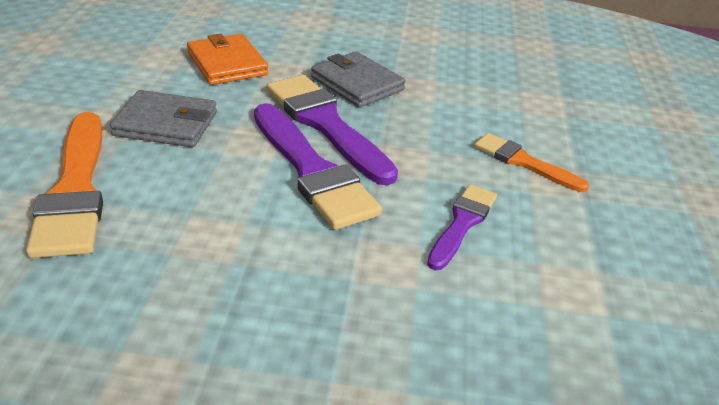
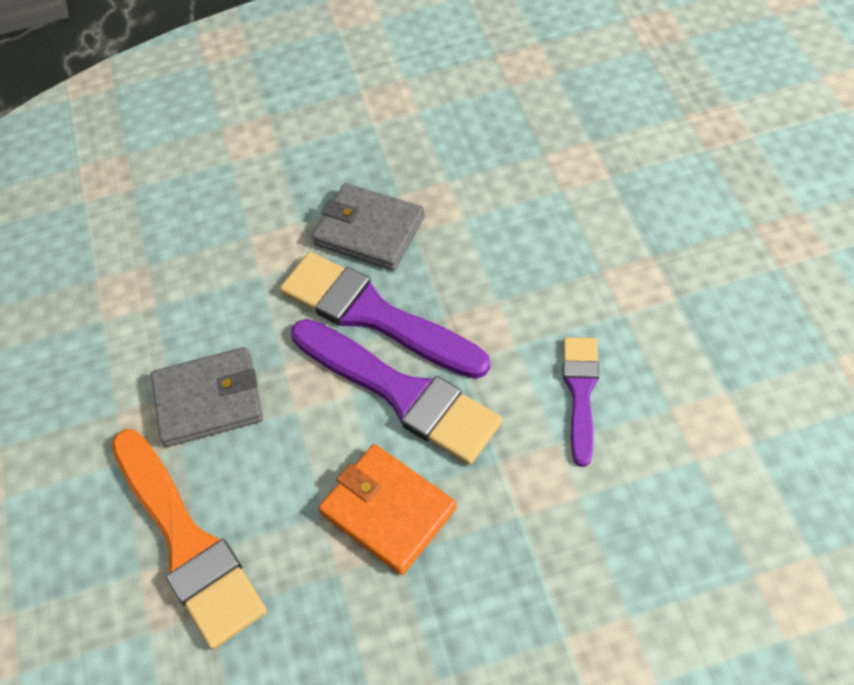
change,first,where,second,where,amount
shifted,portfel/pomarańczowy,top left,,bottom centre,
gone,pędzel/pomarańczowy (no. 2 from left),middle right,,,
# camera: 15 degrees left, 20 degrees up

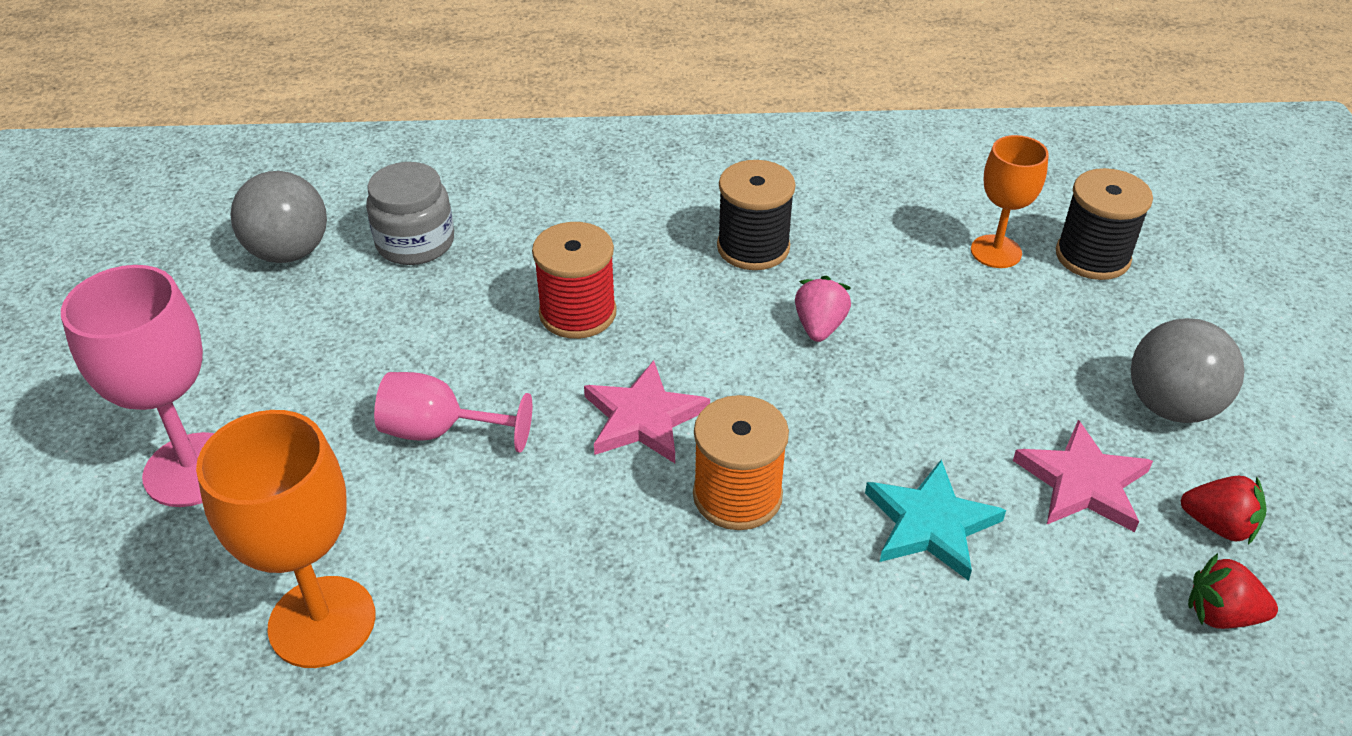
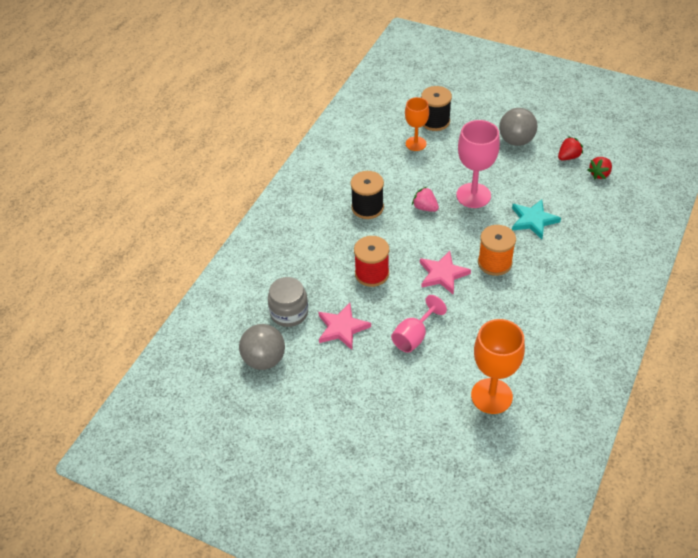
change,first,where,second,where,amount
shifted,kielich/różowy (no. 1 from left in the first image),middle left,kielich/różowy (no. 2 from left),top right,
shifted,gwiazda/różowy (no. 2 from left in the first image),middle right,gwiazda/różowy (no. 1 from left),centre,
# camera: 60 degrees left, 5 degrees up

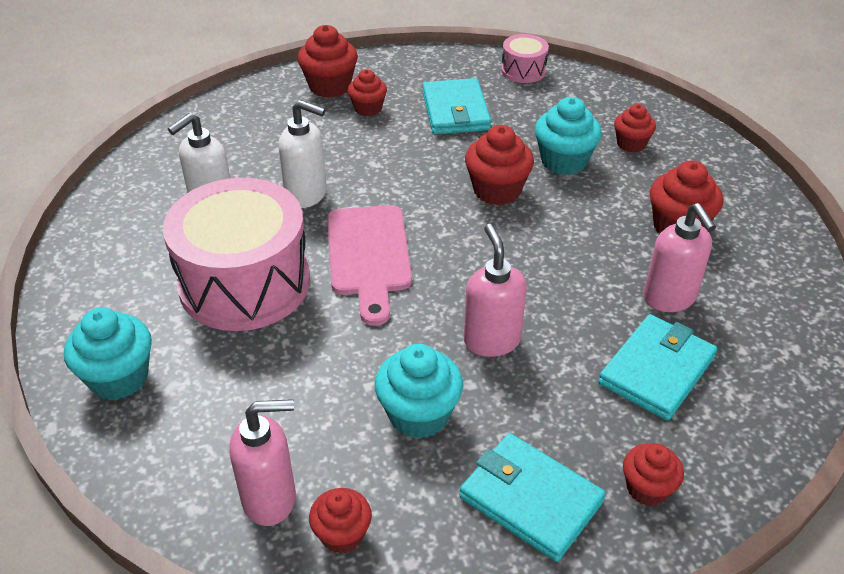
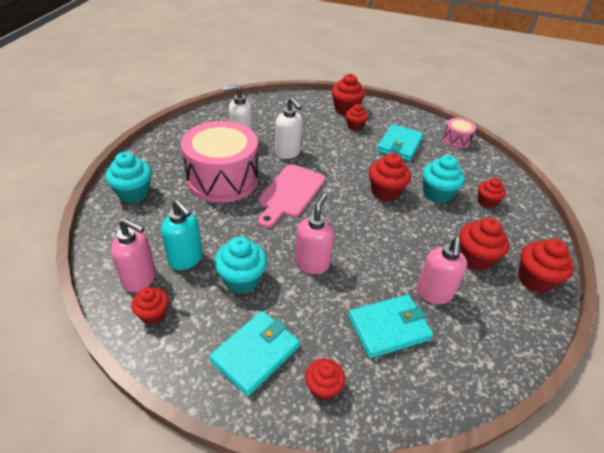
change,first,where,second,where,amount
rotated,portfel/turkusowy (no. 2 from left in the first image),bottom centre,portfel/turkusowy (no. 1 from left),bottom centre,60 degrees clockwise
new,,,dozownik mydła/turkusowy,middle left,
new,,,muffinka/czerwony (no. 8 from left),middle right,
# camera: 30 degrees right, 0 degrees up

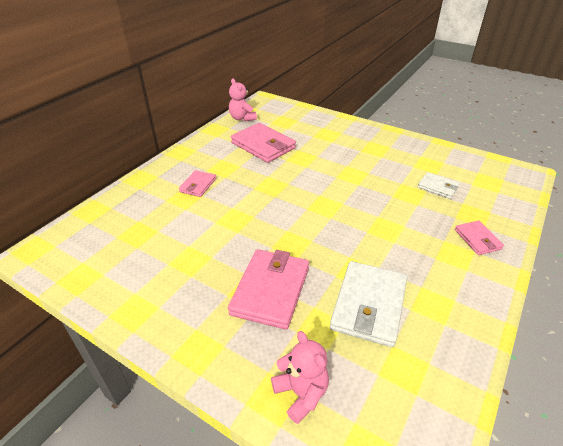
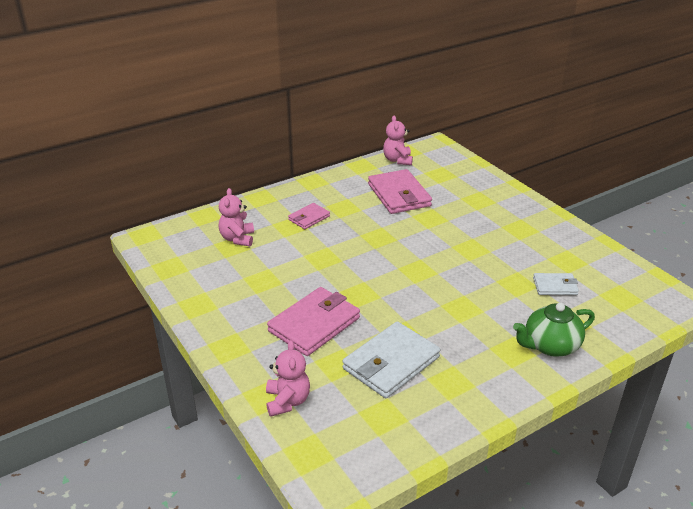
change,first,where,second,where,amount
rotated,portfel/biały (no. 2 from left),middle right,,middle right,60 degrees counterclockwise
swapped,portfel/różowy (no. 4 from left),middle right,imbryk/zielony,middle right,
new,,,miś/różowy (no. 1 from left),centre,
# camera: 25 degrees right, 5 degrees down

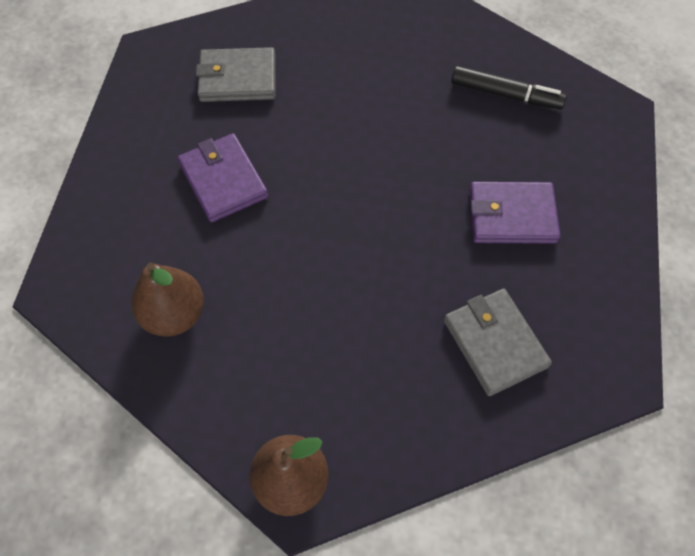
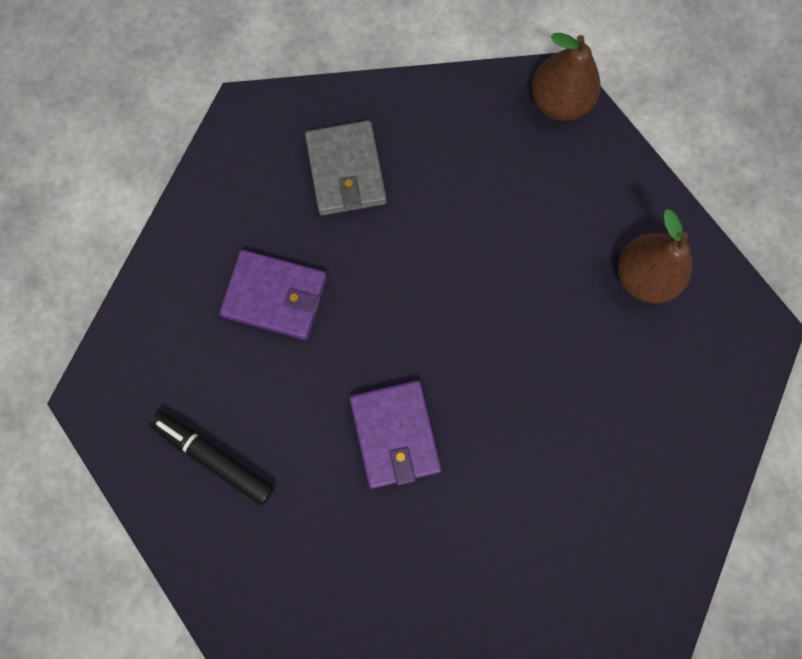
change,first,where,second,where,amount
shifted,portfel/fioletowy (no. 1 from left in the first image),top left,portfel/fioletowy (no. 2 from left),centre,
gone,portfel/szary (no. 1 from left),top centre,,,
# camera: 165 degrees left, 15 degrees up

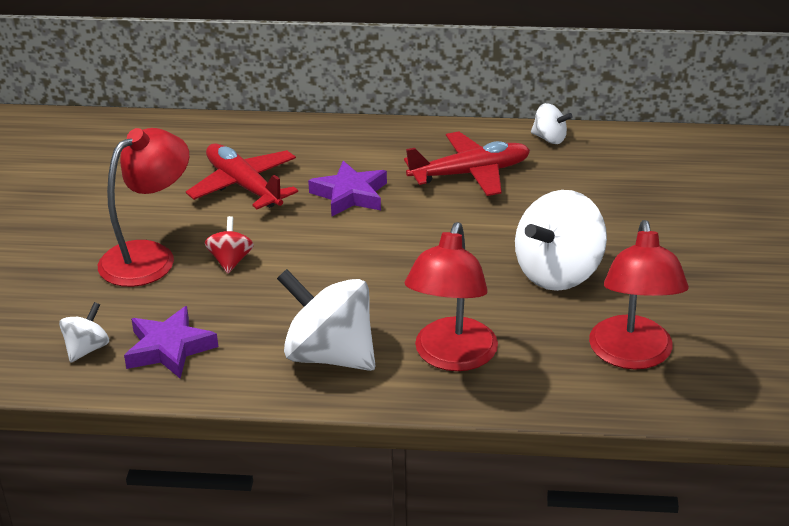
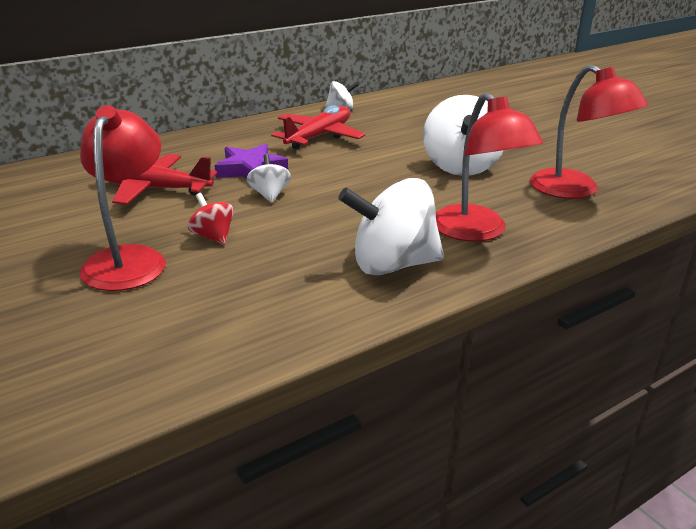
change,first,where,second,where,amount
shifted,bączek/biały (no. 1 from left),middle left,,centre,
gone,gwiazda/fioletowy (no. 1 from left),middle left,,,
# camera: 40 degrees left, 5 degrees down

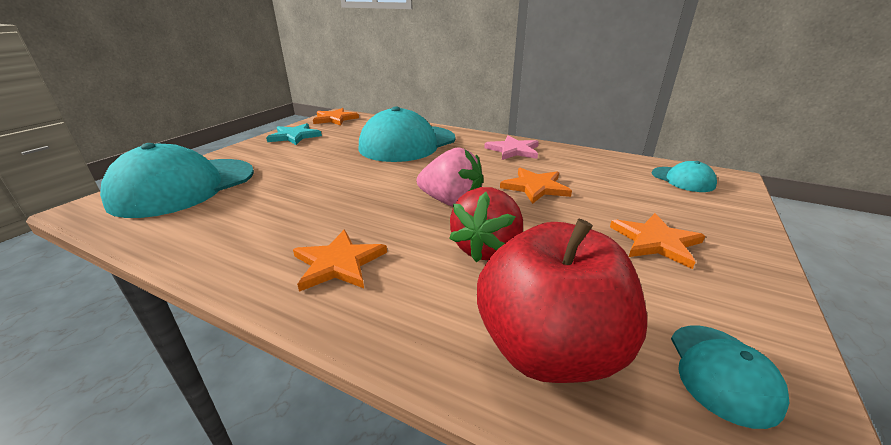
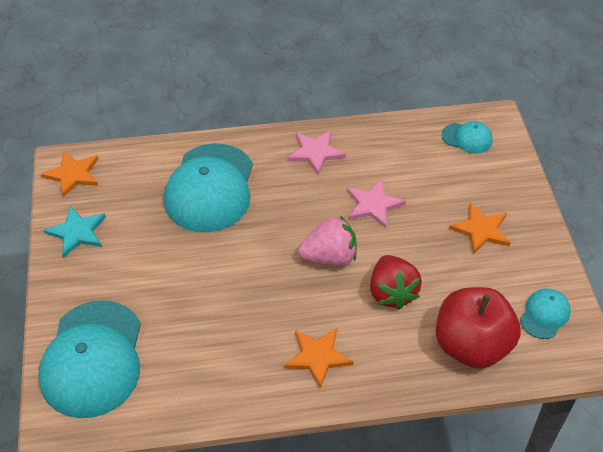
change,first,where,second,where,amount
repainted,gwiazda/pomarańczowy (no. 3 from left),centre,gwiazda/różowy (no. 2 from left),centre,
rotated,czapka/turkusowy (no. 4 from left),bottom right,,bottom right,120 degrees counterclockwise
# camera: 35 degrees left, 20 degrees up

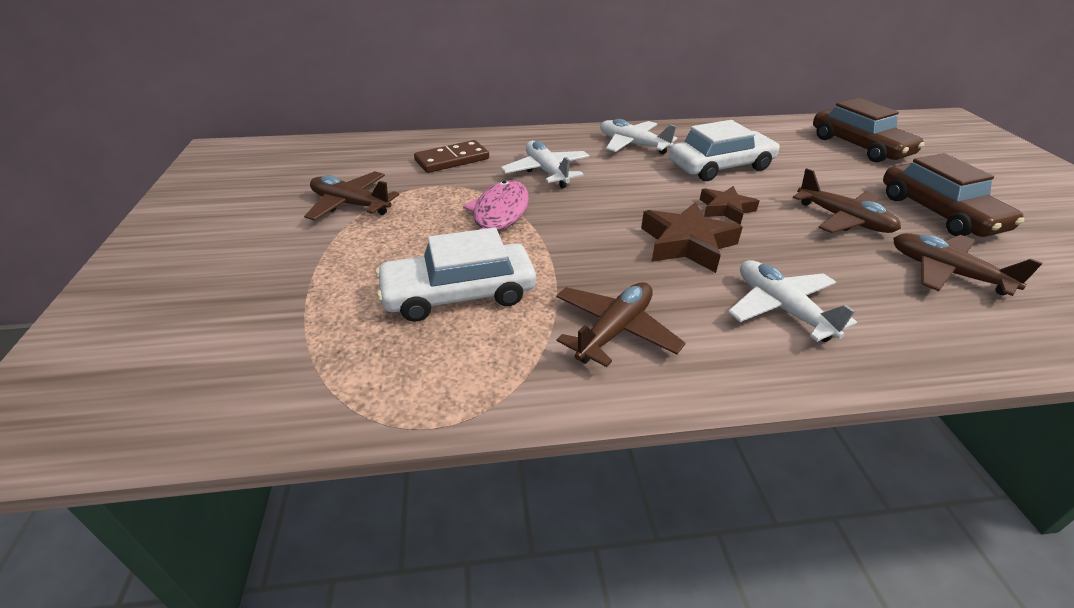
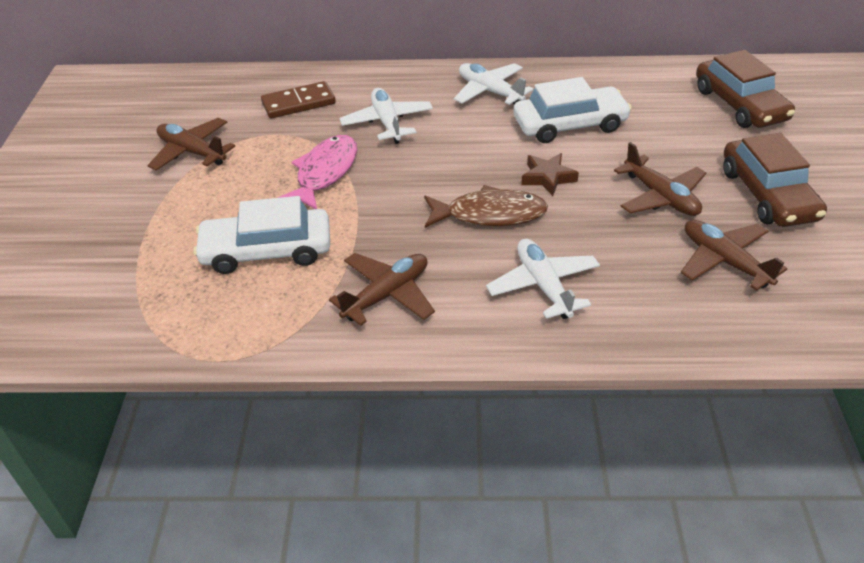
change,first,where,second,where,amount
swapped,gwiazda/brązowy (no. 1 from left),centre,ryba/brązowy,centre,
# camera: 10 degrees right, 5 degrees up

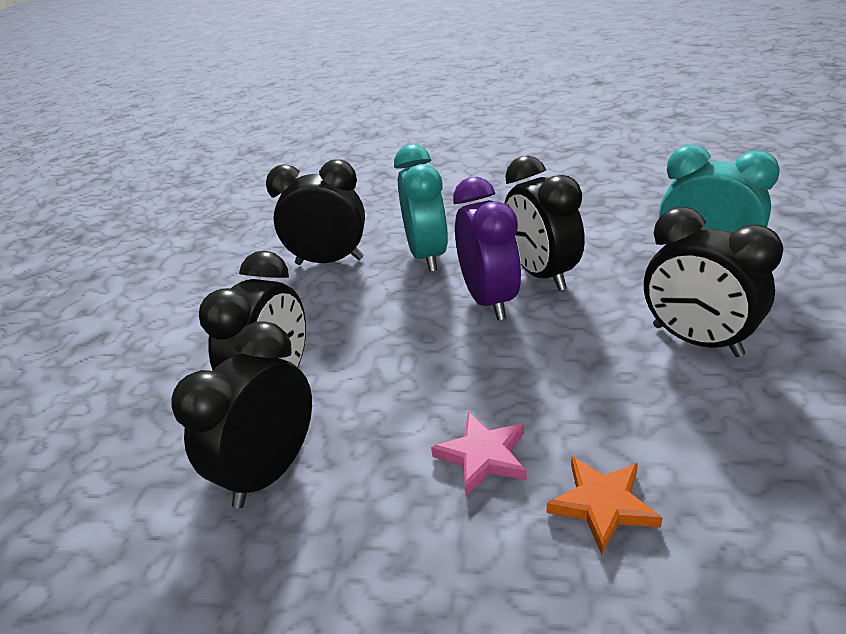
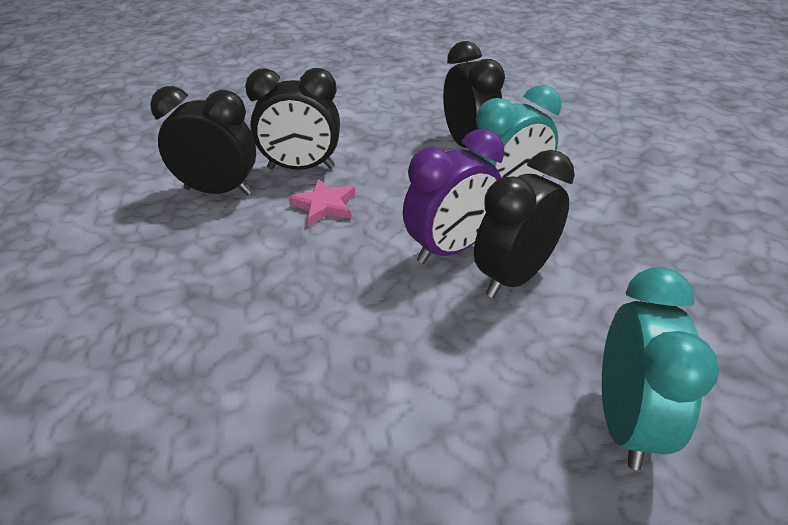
change,first,where,second,where,amount
shifted,gwiazda/różowy,bottom centre,,centre,
gone,gwiazda/pomarańczowy,bottom right,,,
gone,budzik/czarny (no. 5 from left),middle right,,,
# camera: 65 degrees right, 5 degrees up

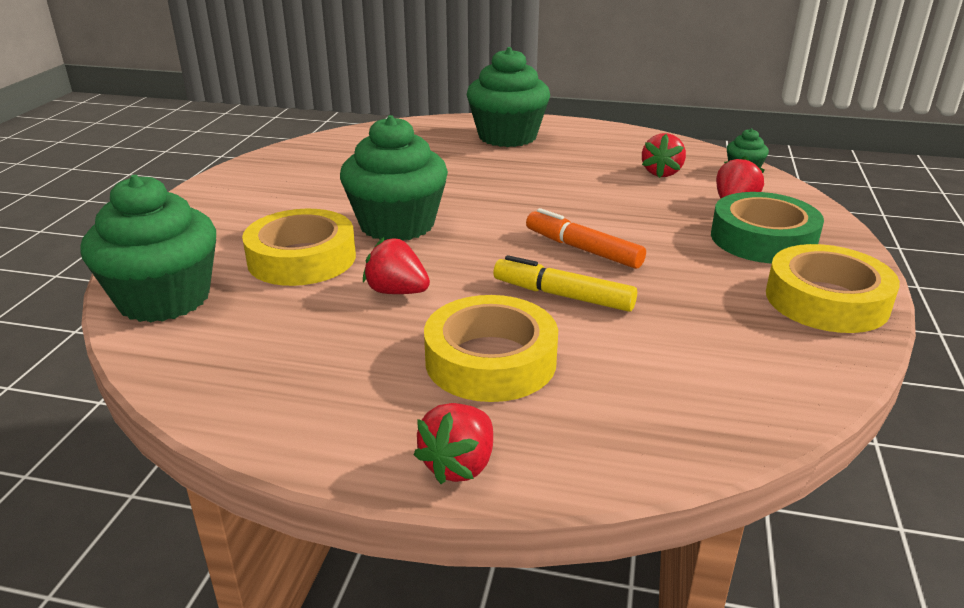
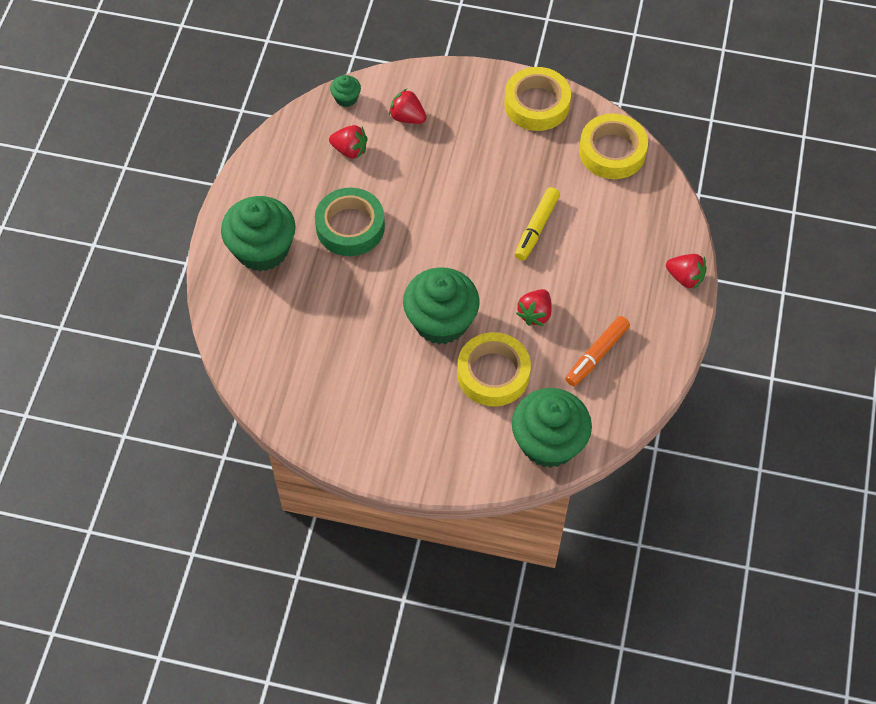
change,first,where,second,where,amount
shifted,taśma klejąca/żółty (no. 2 from left in the first image),centre,taśma klejąca/żółty (no. 3 from left),top right,
shifted,flamaster/pomarańczowy,centre,,middle right,
shifted,taśma klejąca/zielony,middle right,,top centre,
# camera: 90 degrees left, 30 degrees up

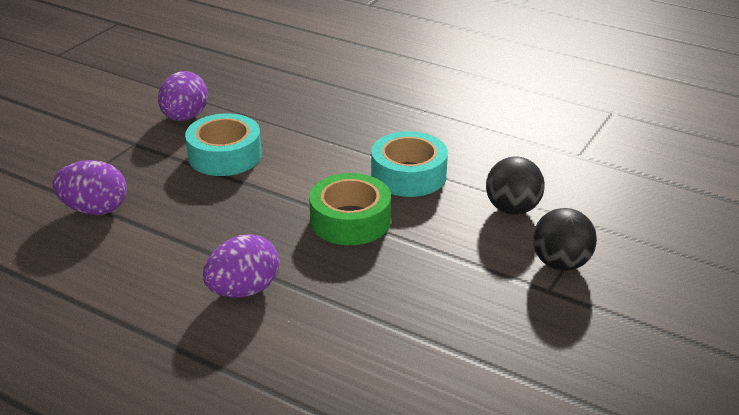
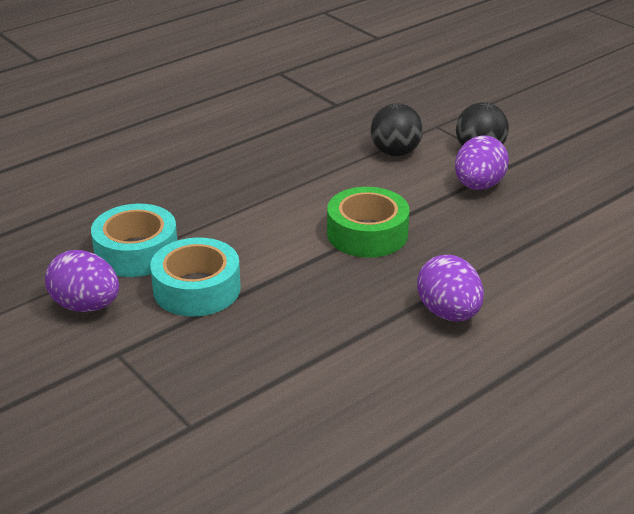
change,first,where,second,where,amount
shifted,jajko/fioletowy (no. 1 from left in the first image),middle left,jajko/fioletowy (no. 3 from left),top right,
shifted,taśma klejąca/turkusowy (no. 2 from left in the first image),centre,taśma klejąca/turkusowy (no. 1 from left),middle left,
# camera: 70 degrees left, 0 degrees up

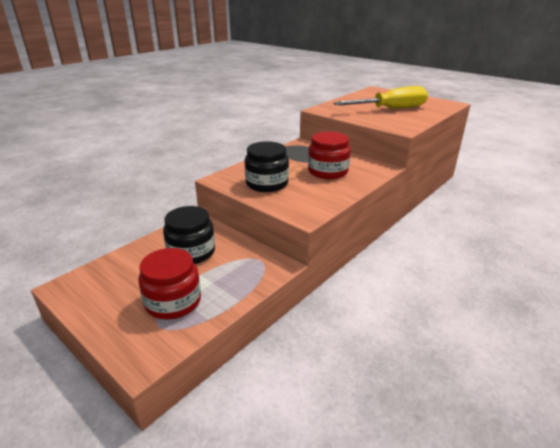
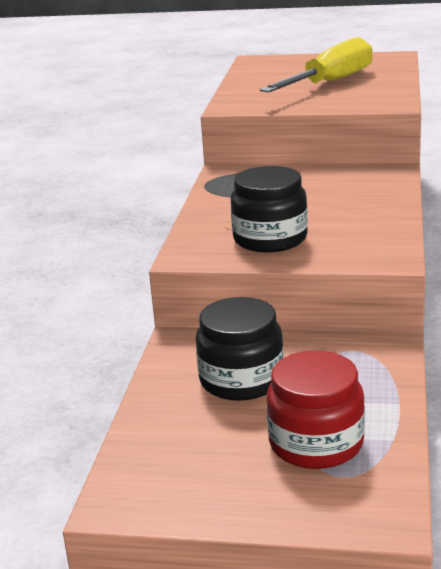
change,first,where,second,where,amount
gone,słoik/czerwony (no. 2 from left),centre,,,
# camera: 30 degrees left, 5 degrees down

